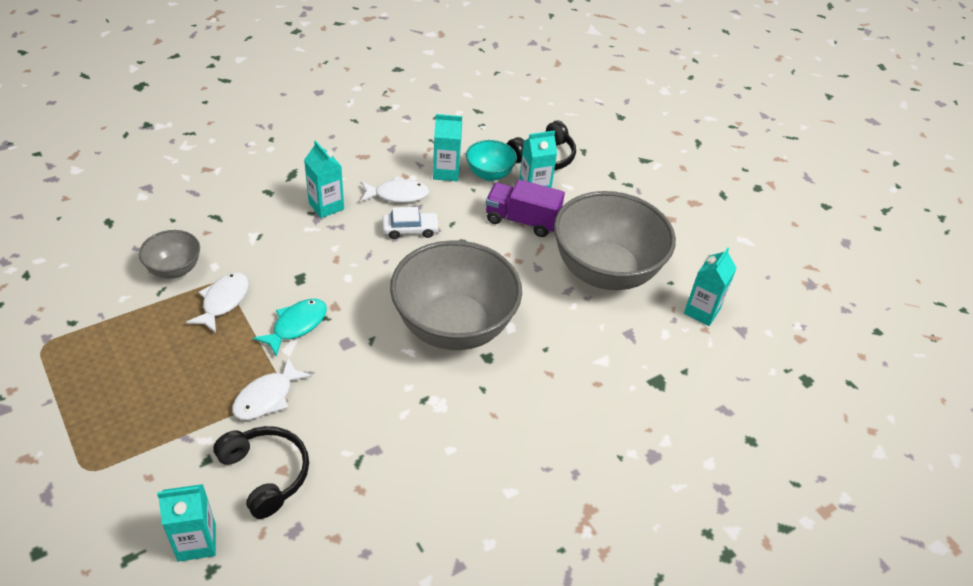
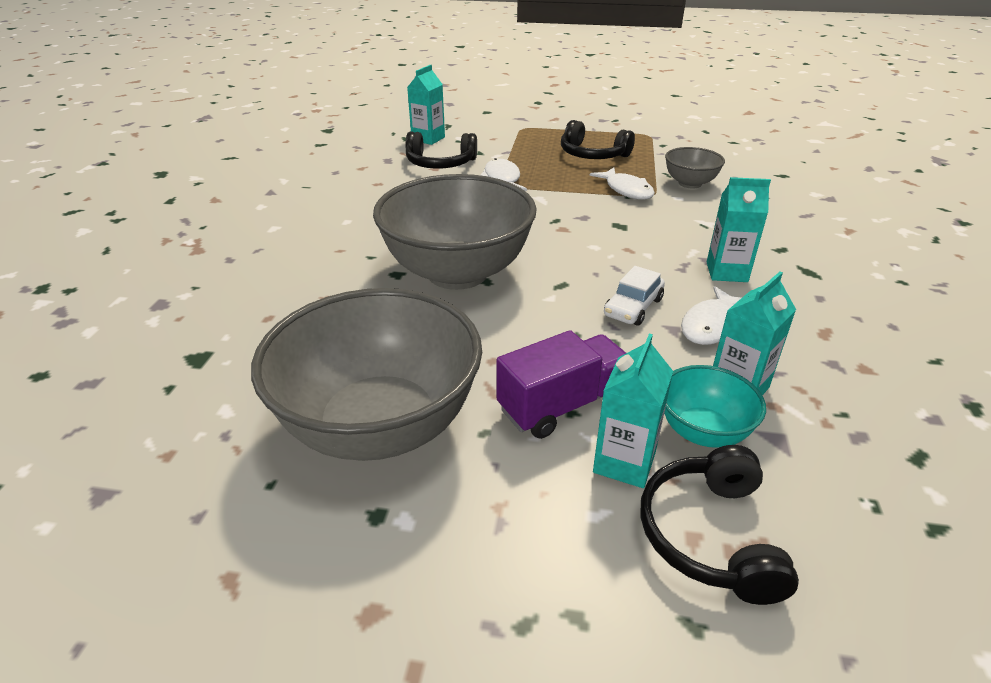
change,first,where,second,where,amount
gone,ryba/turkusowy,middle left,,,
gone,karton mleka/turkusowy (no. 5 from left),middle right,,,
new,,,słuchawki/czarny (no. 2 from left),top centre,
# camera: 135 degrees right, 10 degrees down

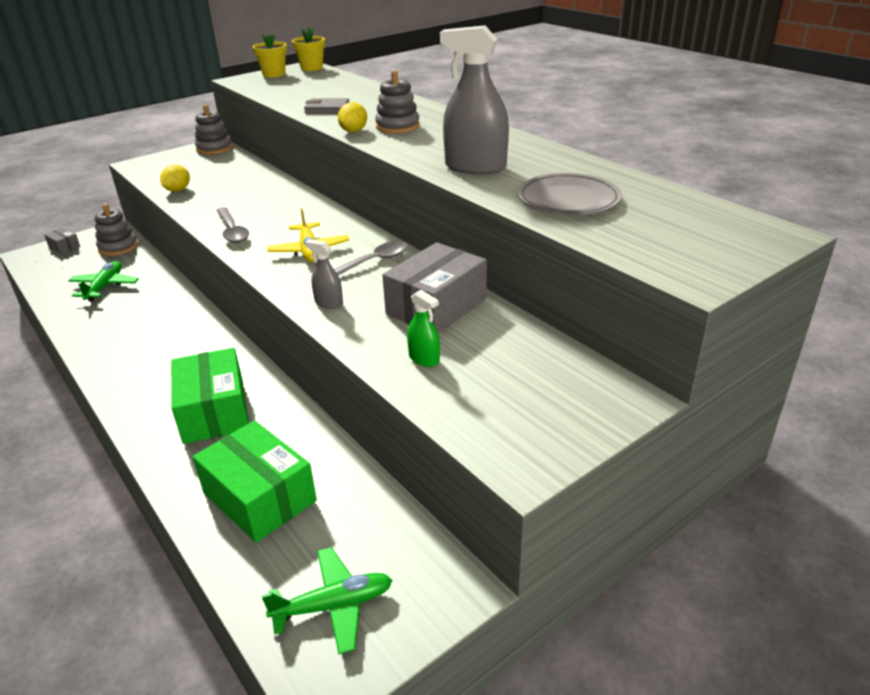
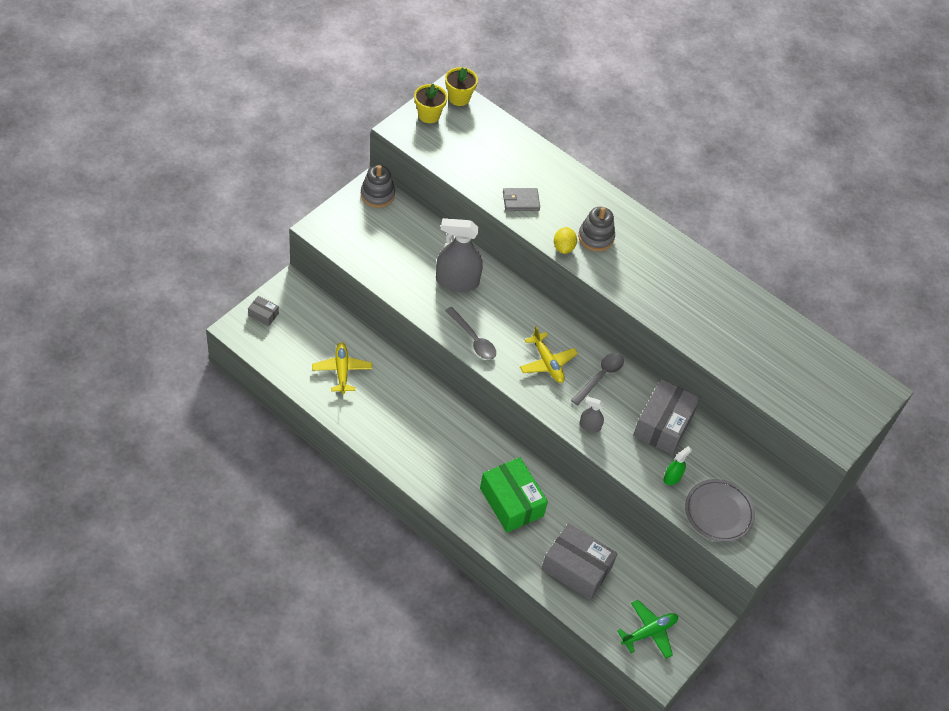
change,first,where,second,where,amount
repainted,samolot/zielony (no. 1 from left),middle left,samolot/żółty (no. 1 from left),centre,
gone,zabawka nakładanka/szary (no. 1 from left),top left,,,
gone,cytryna/żółty (no. 1 from left),top left,,,
repainted,pudełko/zielony (no. 2 from left),bottom left,pudełko/szary (no. 2 from left),bottom centre,
rotated,spryskiwacz/zielony,centre,,middle right,75 degrees counterclockwise
shifted,spryskiwacz/szary (no. 2 from left in the first image),top centre,spryskiwacz/szary (no. 1 from left),centre,
shifted,talerz/szary,top centre,,bottom right,
# camera: 20 degrees left, 20 degrees up

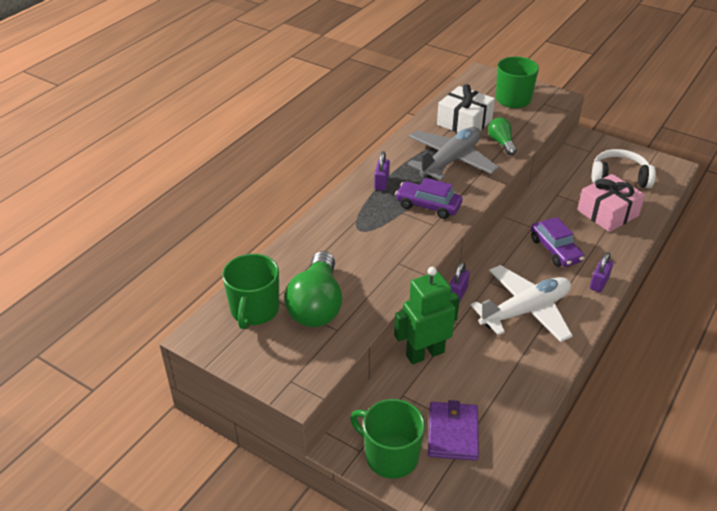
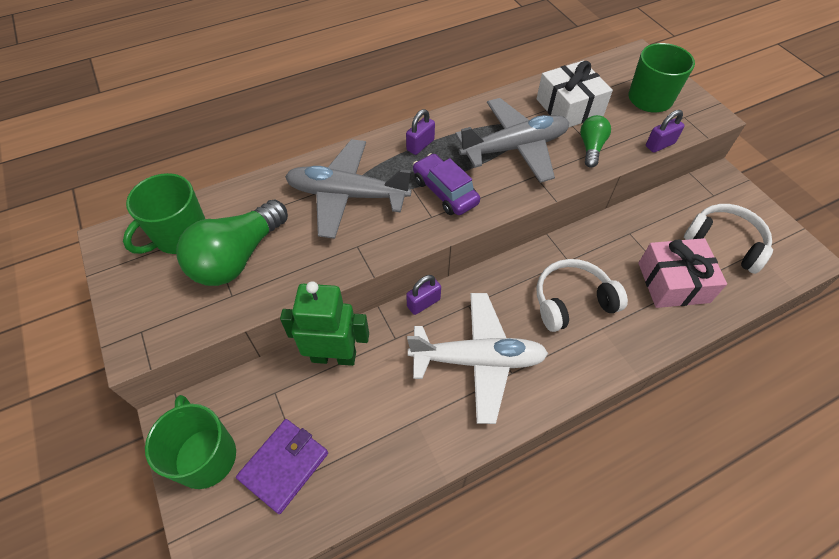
change,first,where,second,where,amount
swapped,samochód/fioletowy (no. 2 from left),middle right,słuchawki/biały (no. 1 from left),middle right,
shifted,kłódka/fioletowy (no. 3 from left),middle right,,top right,
new,,,samolot/szary (no. 1 from left),centre,
# camera: 30 degrees right, 15 degrees up

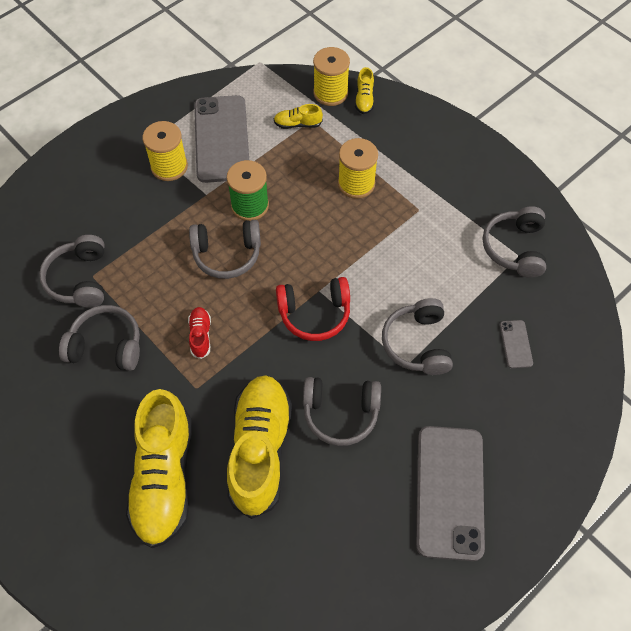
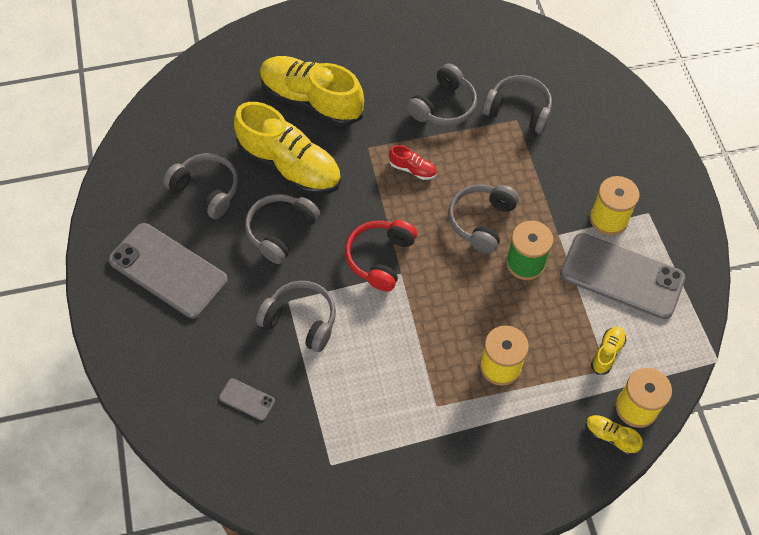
change,first,where,second,where,amount
shifted,słuchawki/szary (no. 6 from left in the first image),middle right,słuchawki/szary (no. 1 from left),middle left,
# camera: 120 degrees right, 0 degrees up

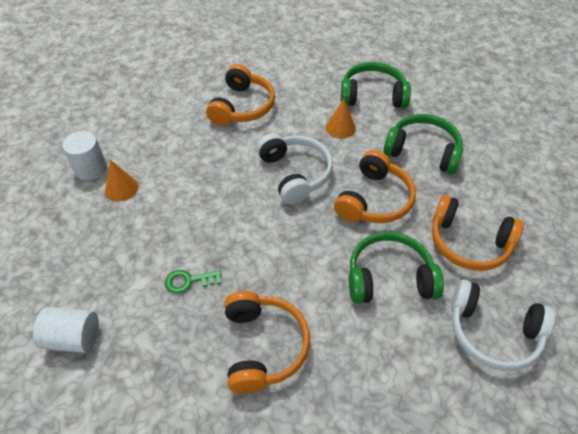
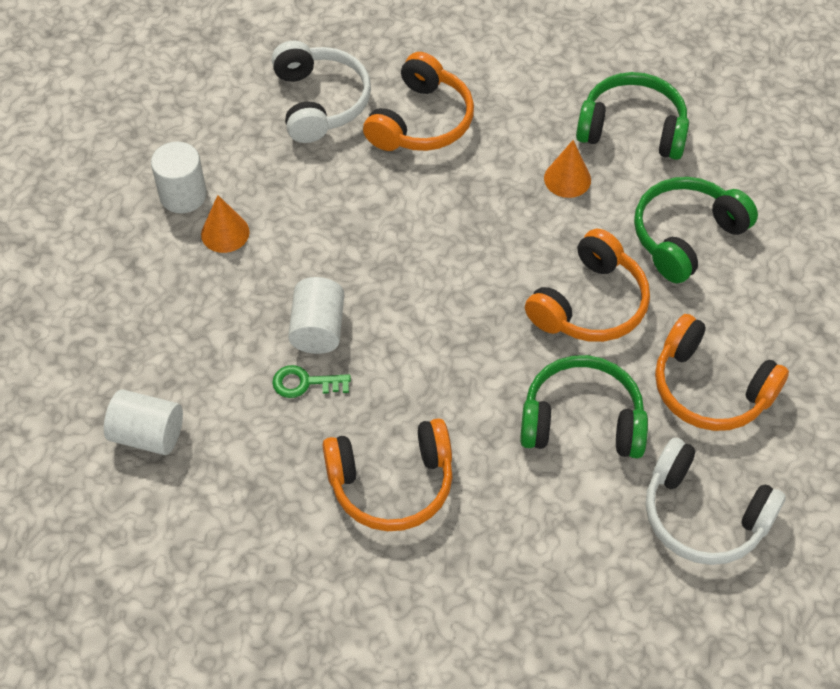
change,first,where,second,where,amount
rotated,słuchawki/pomarańczowy (no. 2 from left in the first image),bottom centre,słuchawki/pomarańczowy (no. 1 from left),bottom centre,75 degrees clockwise
shifted,słuchawki/biały (no. 1 from left),centre,,top centre,
rotated,słuchawki/zielony (no. 3 from left),top right,,middle right,75 degrees counterclockwise
new,,,walec/biały (no. 3 from left),centre,
# camera: 10 degrees right, 5 degrees up

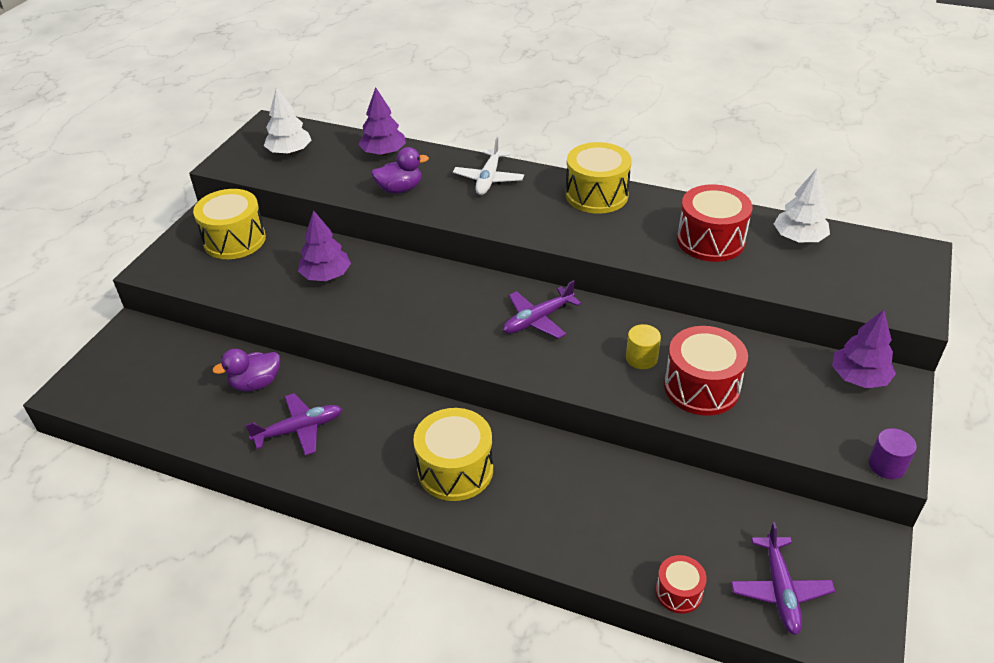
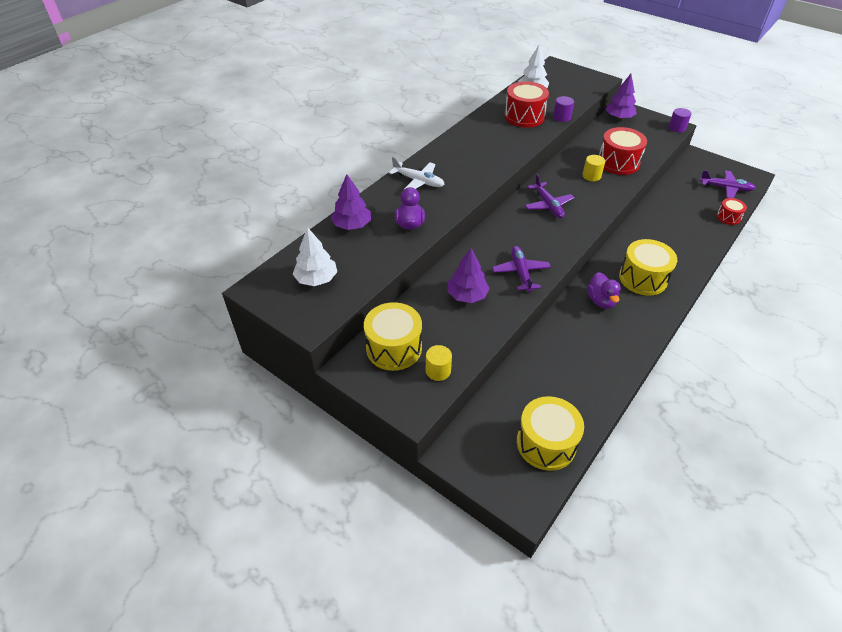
change,first,where,second,where,amount
shifted,kaczka/fioletowy (no. 1 from left in the first image),middle left,kaczka/fioletowy (no. 2 from left),middle right,
shifted,samolot/fioletowy (no. 1 from left),middle left,,centre,
shifted,bęben/żółty (no. 3 from left in the first image),top centre,bęben/żółty (no. 2 from left),bottom centre,
new,,,walec/żółty (no. 1 from left),centre,
new,,,walec/fioletowy (no. 1 from left),top right,
# camera: 75 degrees left, 5 degrees up

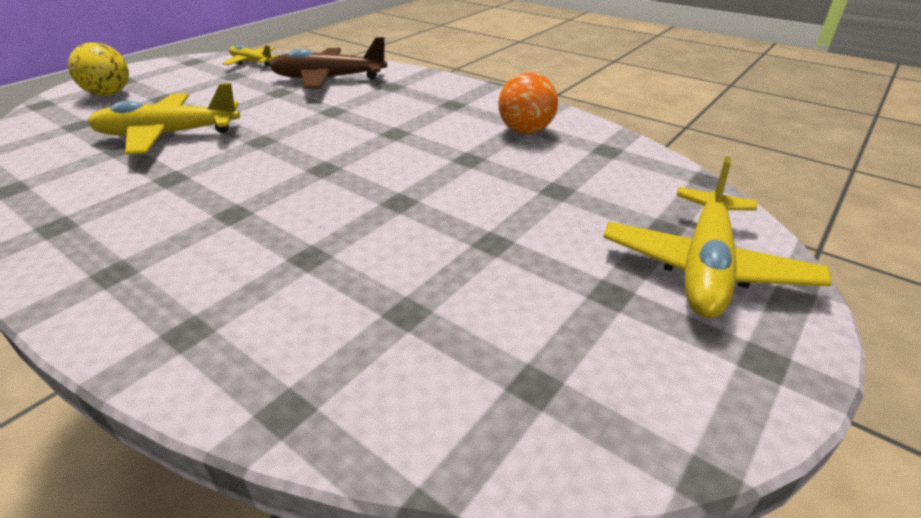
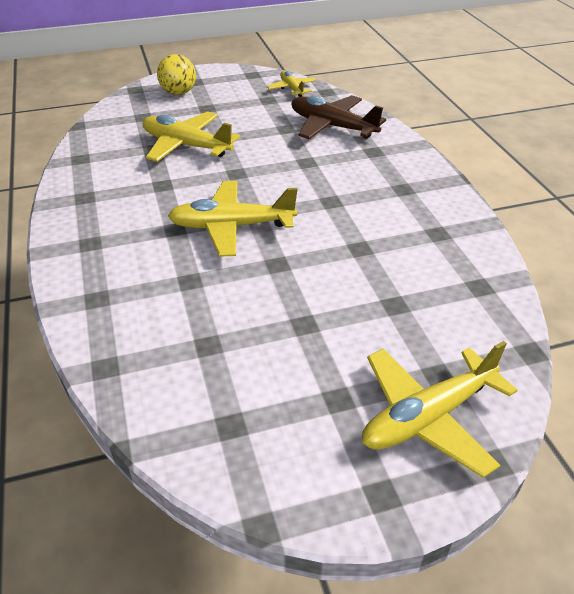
change,first,where,second,where,amount
gone,piłka/pomarańczowy,top centre,,,
new,,,samolot/żółty (no. 2 from left),centre,
# camera: 35 degrees right, 5 degrees up

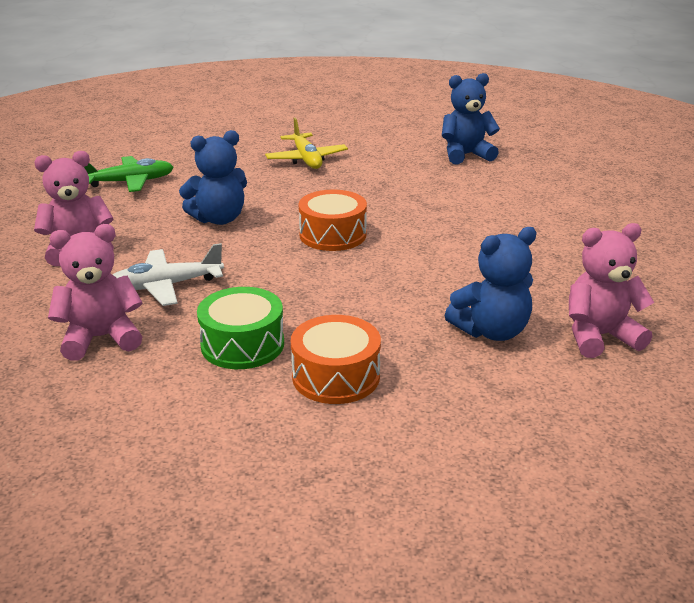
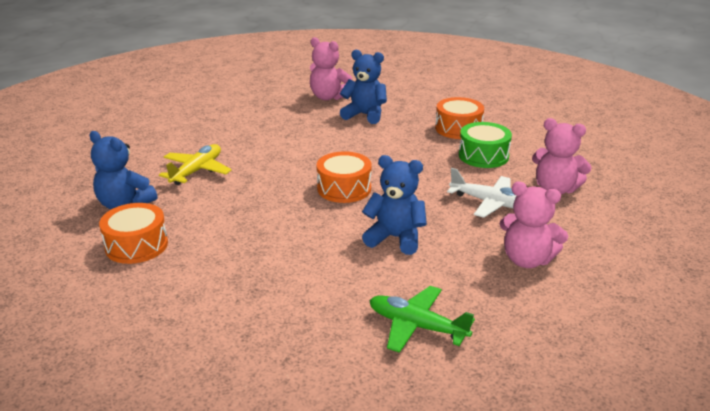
change,first,where,second,where,amount
shifted,samolot/żółty,top centre,,middle left,
new,,,bęben/pomarańczowy (no. 1 from left),middle left,
# camera: 135 degrees left, 0 degrees up

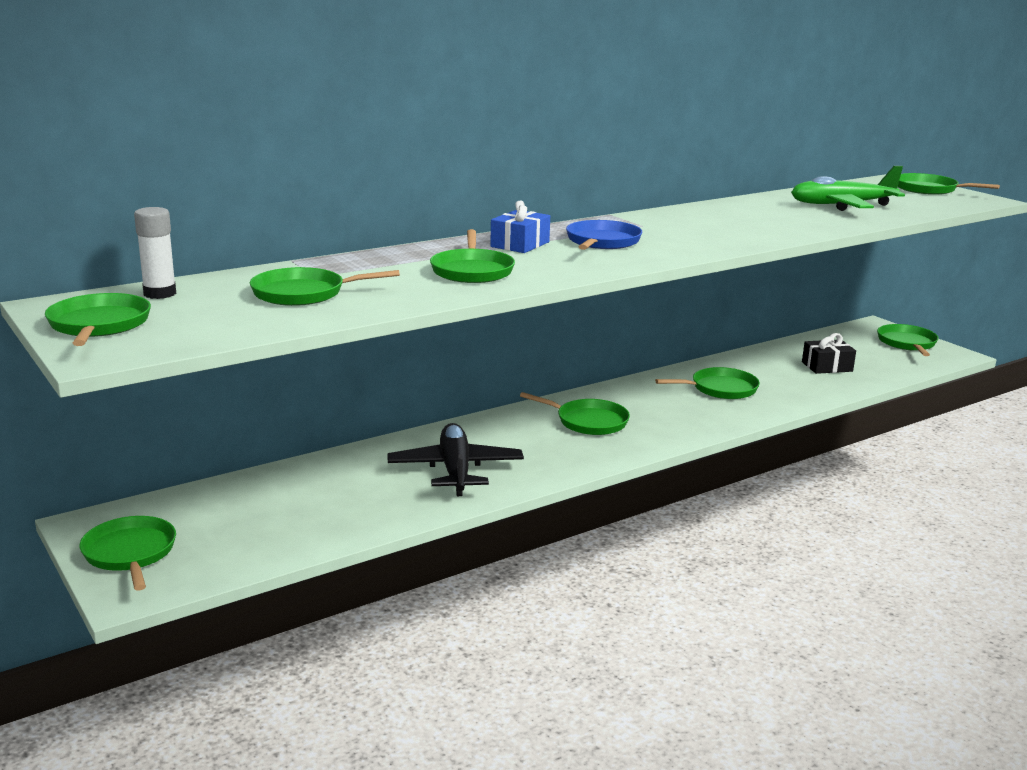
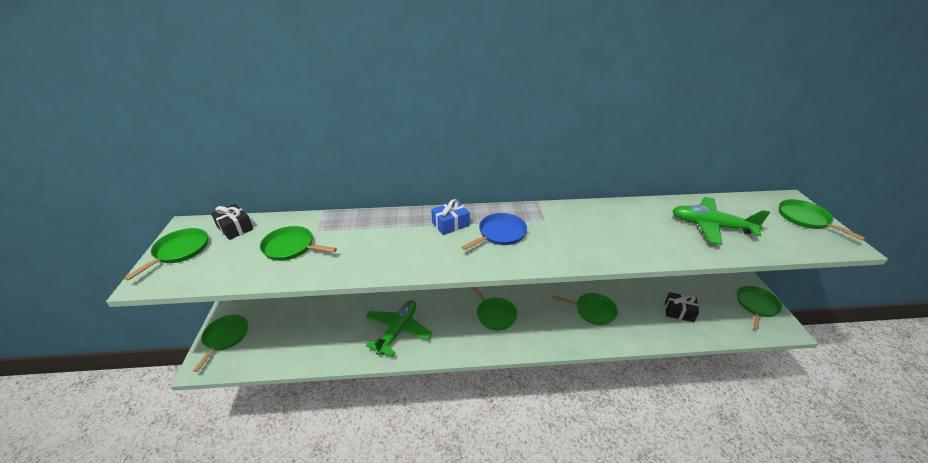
change,first,where,second,where,amount
swapped,klej w sztyfcie/biały,top left,prezent/czarny (no. 1 from left),middle left,
repainted,samolot/czarny,centre,samolot/zielony (no. 1 from left),bottom centre,
gone,patelnia/zielony (no. 4 from left),top centre,,,
# camera: 30 degrees right, 15 degrees up

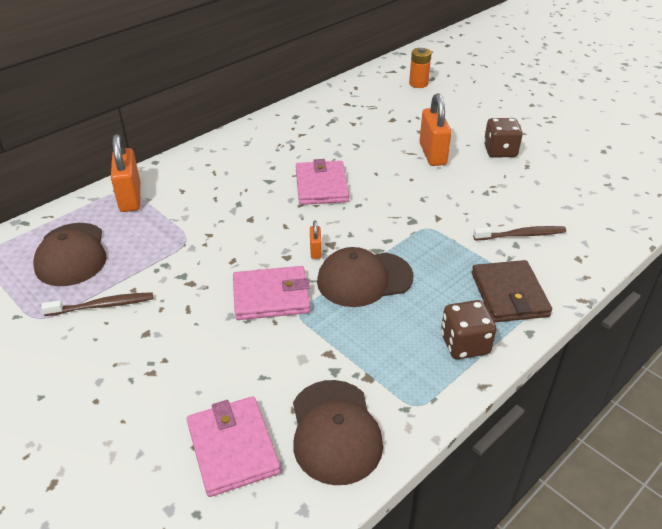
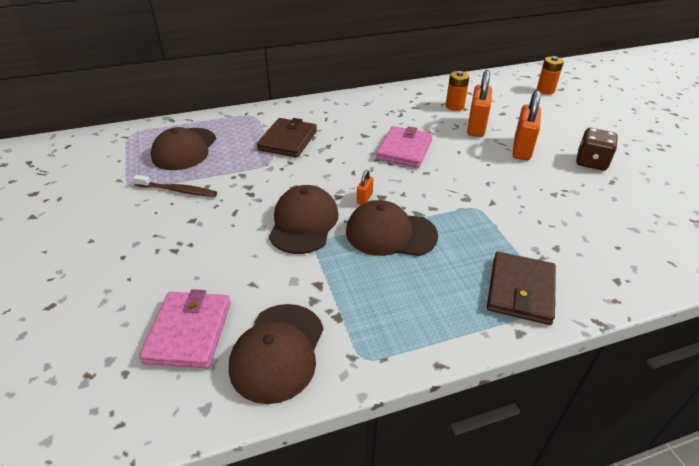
change,first,where,second,where,amount
shifted,kłódka/pomarańczowy (no. 1 from left in the first image),top left,kłódka/pomarańczowy (no. 2 from left),top right,
swapped,portfel/różowy (no. 2 from left),centre,czapka/brązowy (no. 3 from left),centre,
gone,kostka do gry/brązowy (no. 1 from left),middle right,,,
gone,szczoteczka do zębów/brązowy (no. 2 from left),middle right,,,
new,,,portfel/brązowy (no. 1 from left),top centre,
new,,,bateria/pomarańczowy (no. 1 from left),top centre,
# camera: 25 degrees right, 0 degrees up

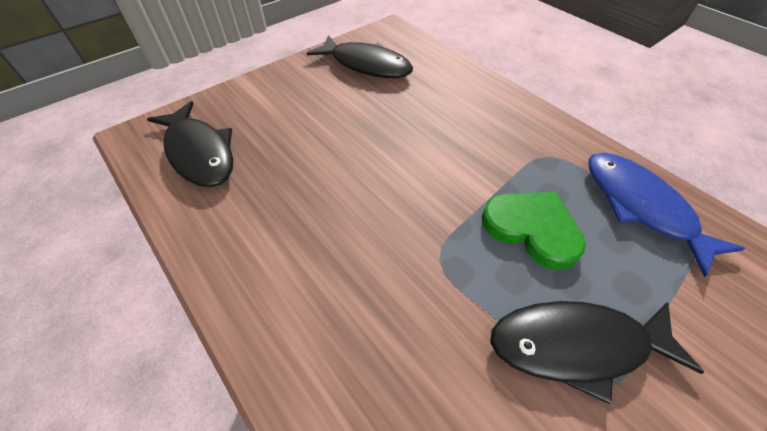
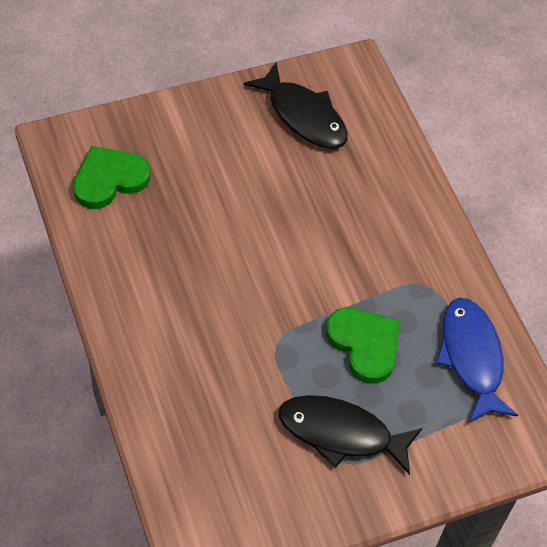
change,first,where,second,where,amount
swapped,ryba/czarny (no. 1 from left),middle left,serce/zielony (no. 1 from left),top left,
# camera: 15 degrees right, 5 degrees up

